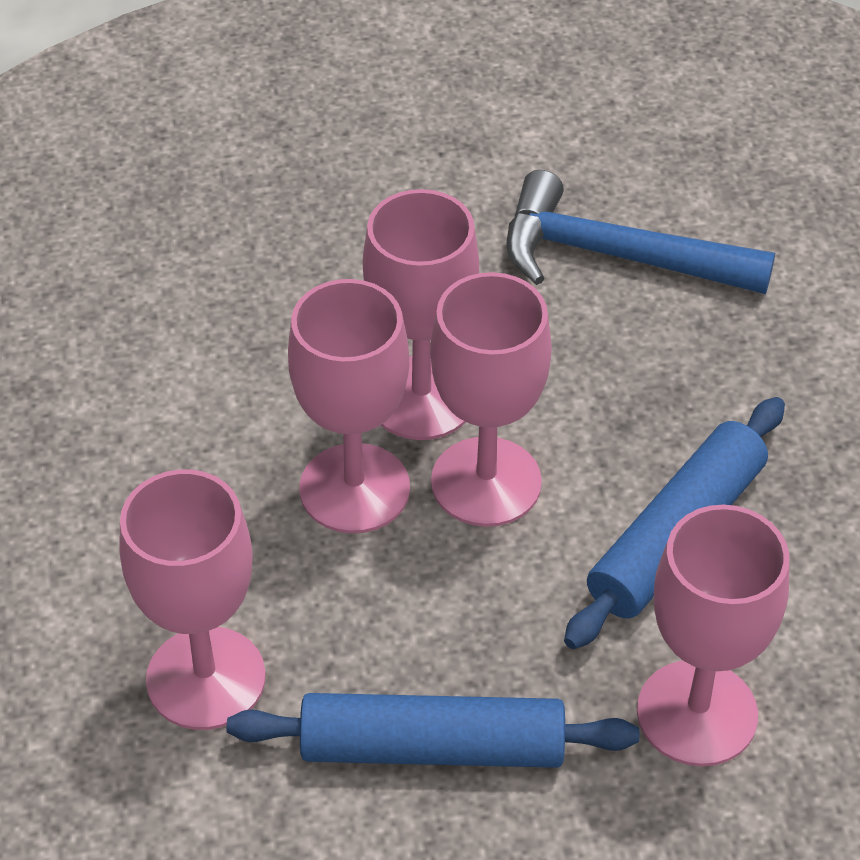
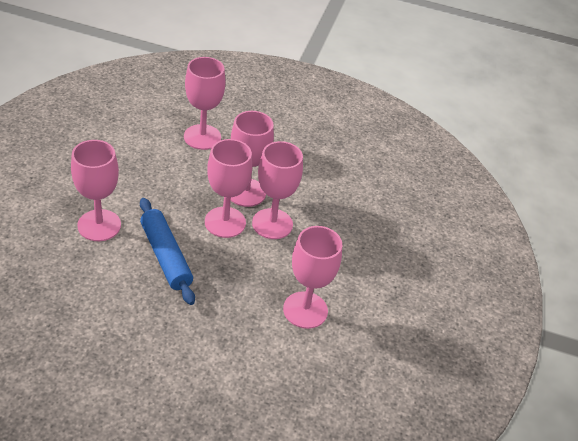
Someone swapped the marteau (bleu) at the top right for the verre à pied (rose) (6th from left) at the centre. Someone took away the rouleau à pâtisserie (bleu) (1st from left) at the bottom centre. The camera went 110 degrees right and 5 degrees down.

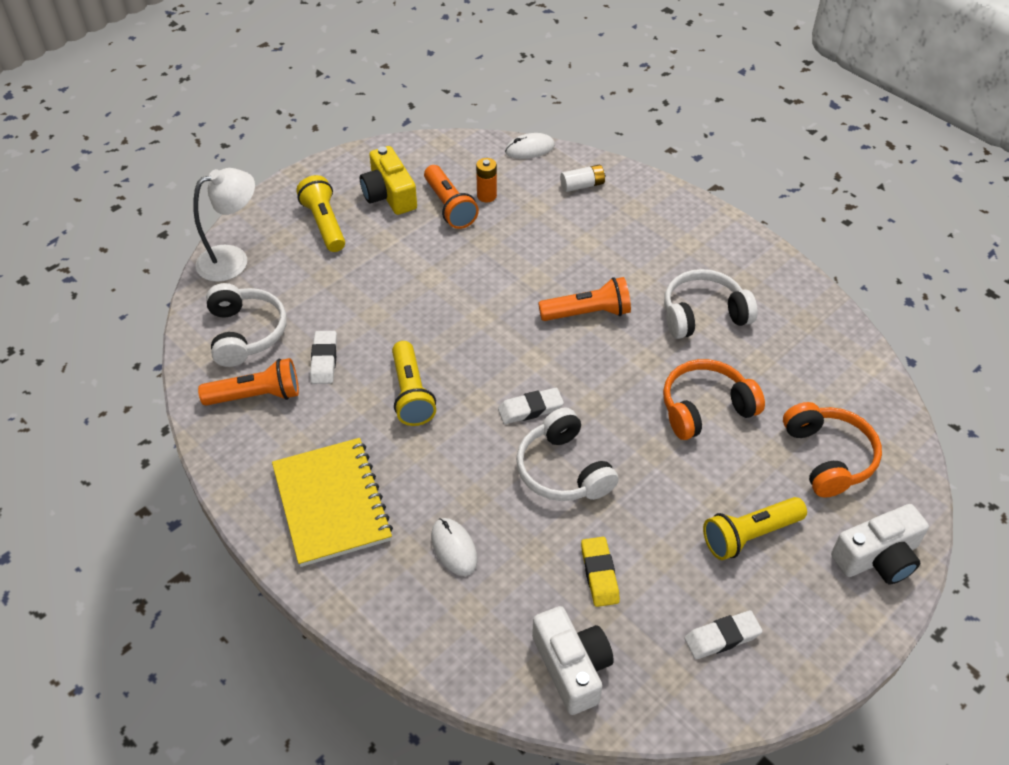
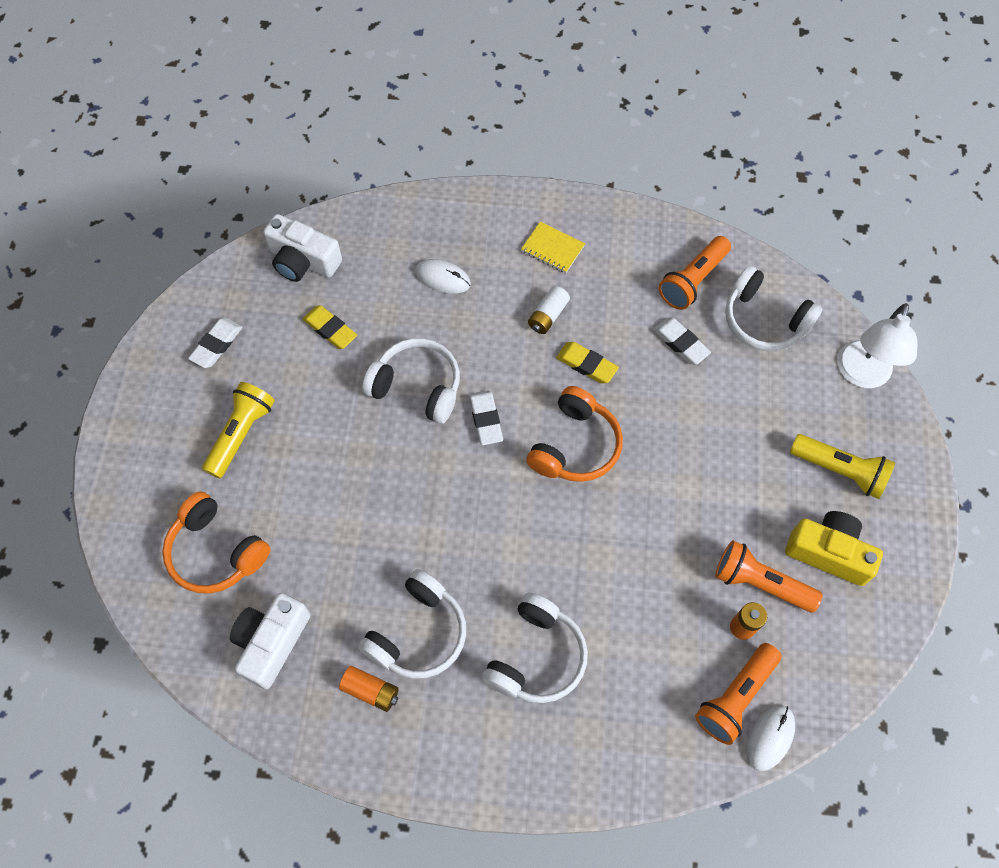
Someone carried the appareil photo (blanc) (2nd from left in the first image) from the bottom right to the bottom left. Someone put down the pile (orange) (1st from left) at the bottom centre. Someone rotated the gomme (blanc) (2nd from left) at the centre by 45 degrees counterclockwise. Someone put down the casque audio (blanc) (3rd from left) at the bottom centre. Someone scaled the carnet (jaune) at the middle left by 0.49. Someone carried the casque audio (orange) (1st from left in the first image) from the middle right to the centre. Someone carried the pile (blanc) from the top centre to the centre. Someone swapped the lampe de poche (jaune) (2nd from left) at the centre for the gomme (jaune) (2nd from left) at the centre. Someone carried the lampe de poche (orange) (3rd from left in the first image) from the centre to the bottom right. The camera went 140 degrees right and 15 degrees up.

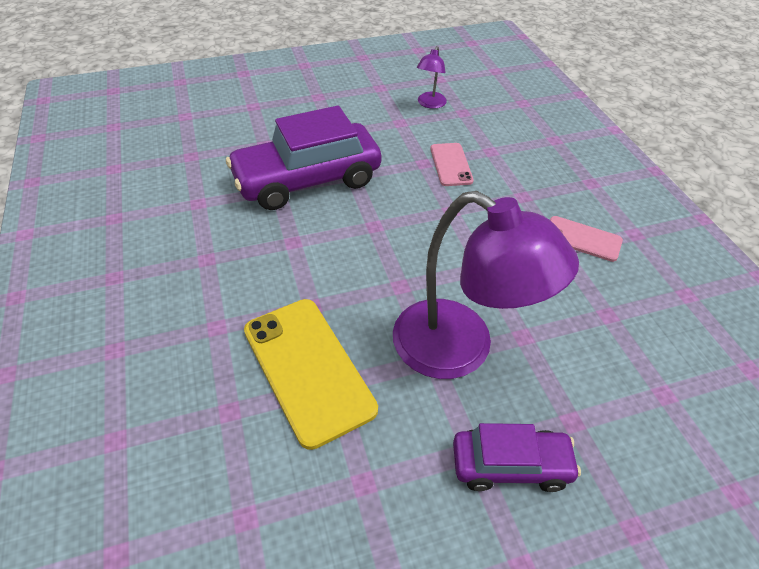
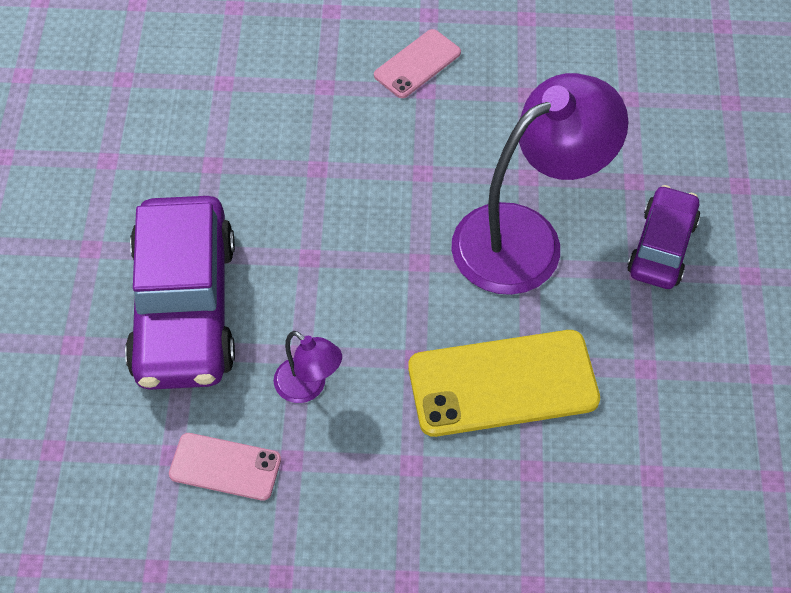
Someone carried the téléphone (rose) (1st from left) from the top centre to the bottom left. Someone carried the lampe (violet) (1st from left) from the top centre to the centre. The camera went 70 degrees left and 10 degrees up.

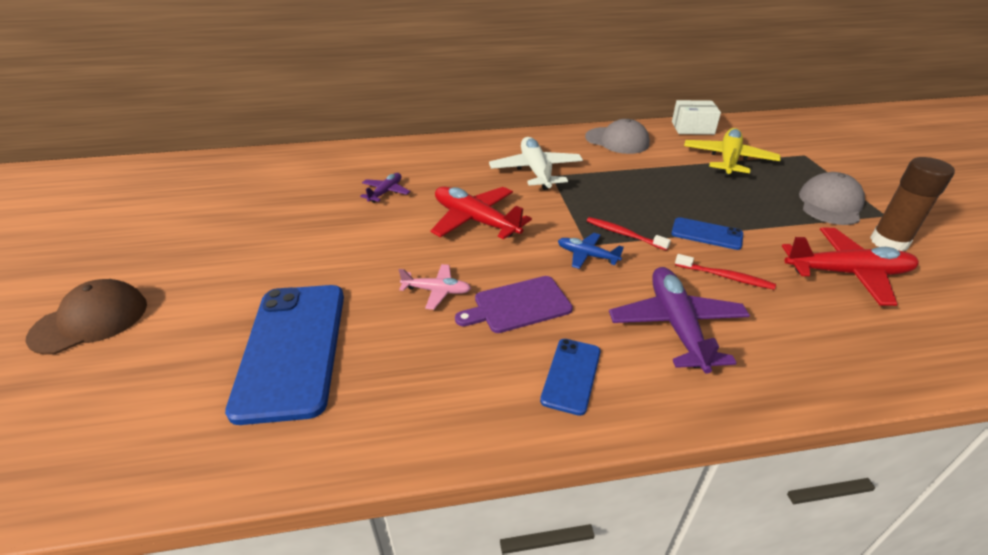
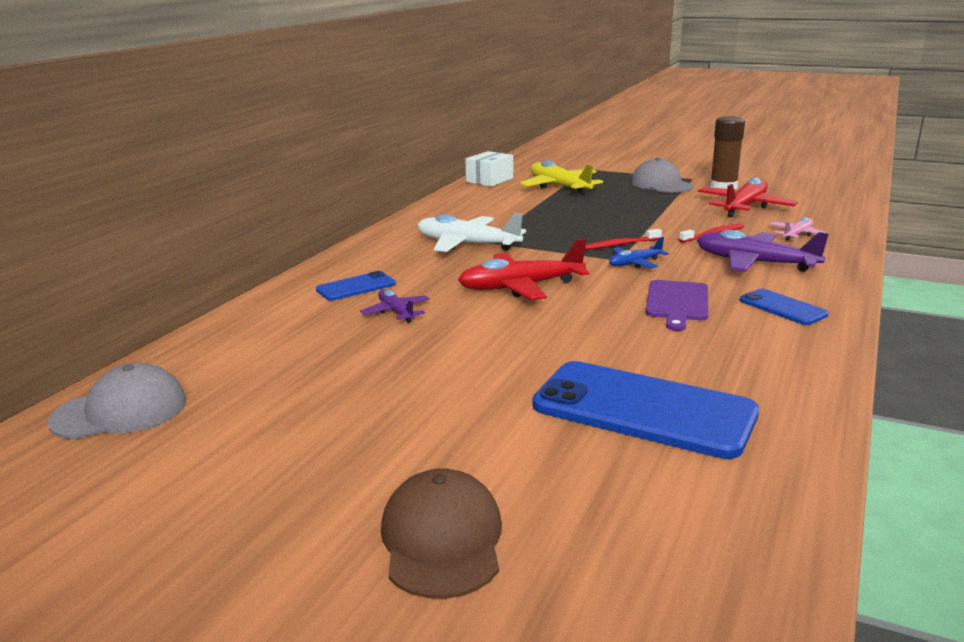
Someone carried the casquette (gris) (1st from left) from the top centre to the middle left. Someone carried the téléphone (bleu) (3rd from left in the first image) from the middle right to the centre. Someone carried the avion (rose) from the centre to the middle right. The camera went 55 degrees left and 15 degrees down.

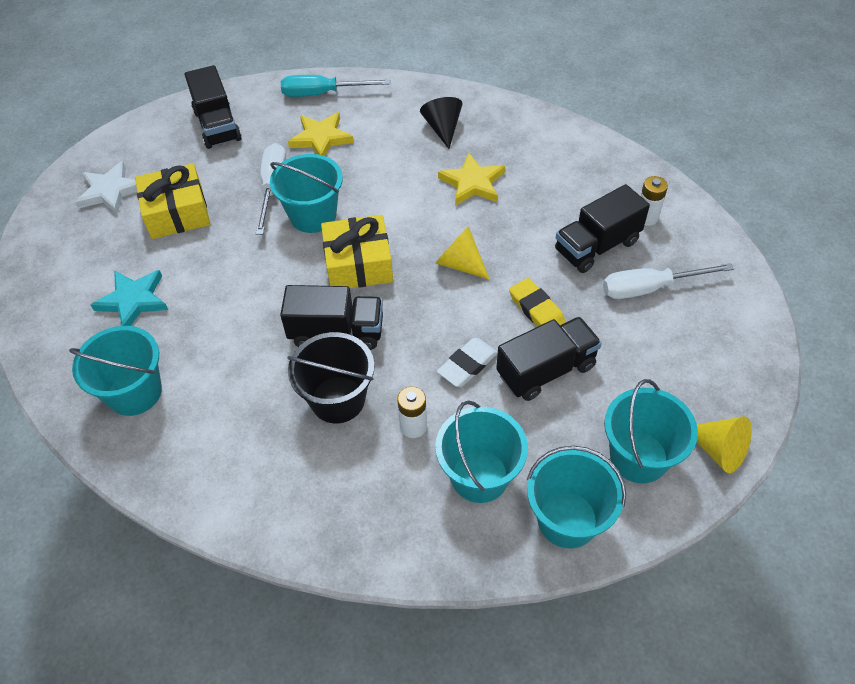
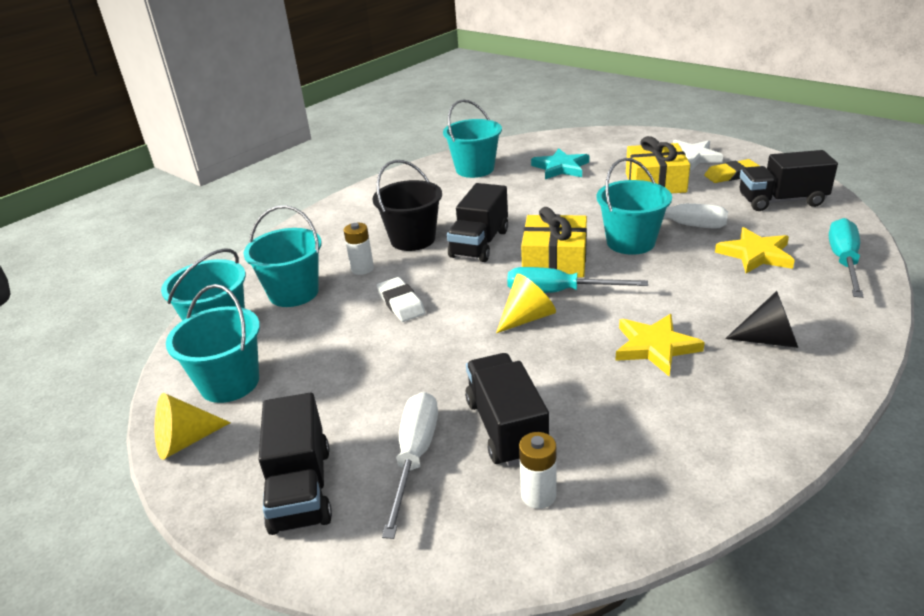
Someone carried the camion (noir) (3rd from left in the first image) from the centre to the bottom left. Someone put down the tournevis (turquoise) (1st from left) at the centre. Someone carried the gomme (jaune) from the centre to the top right. The camera went 110 degrees right and 20 degrees down.

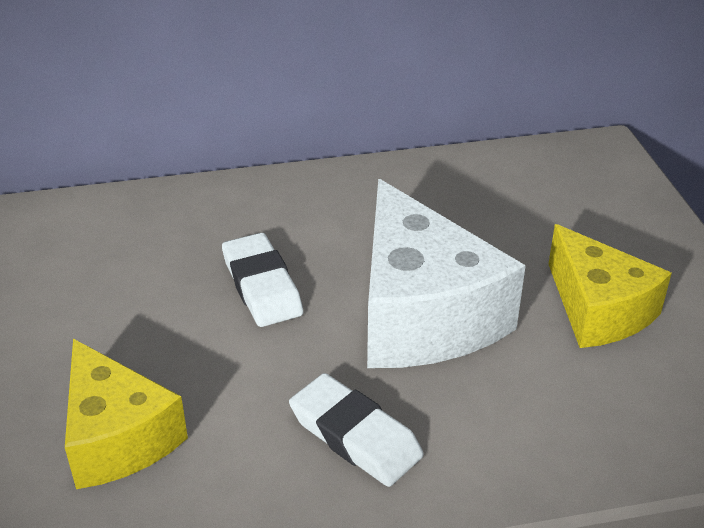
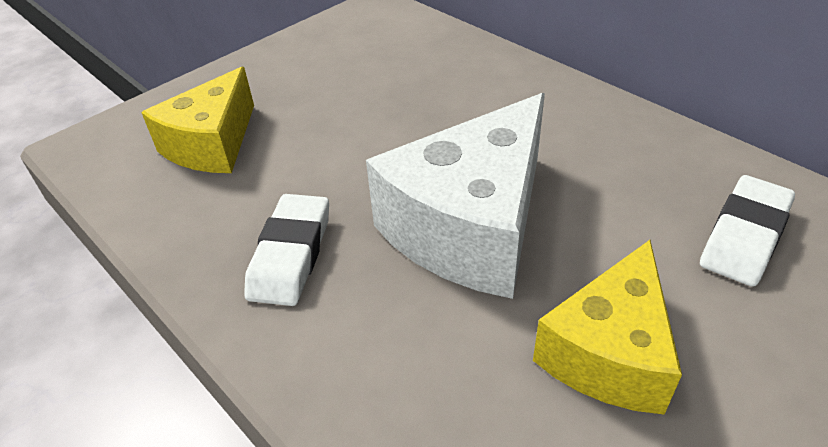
Someone carried the gomme (blanc) (1st from left in the first image) from the centre to the middle right. The camera went 60 degrees right and 5 degrees up.

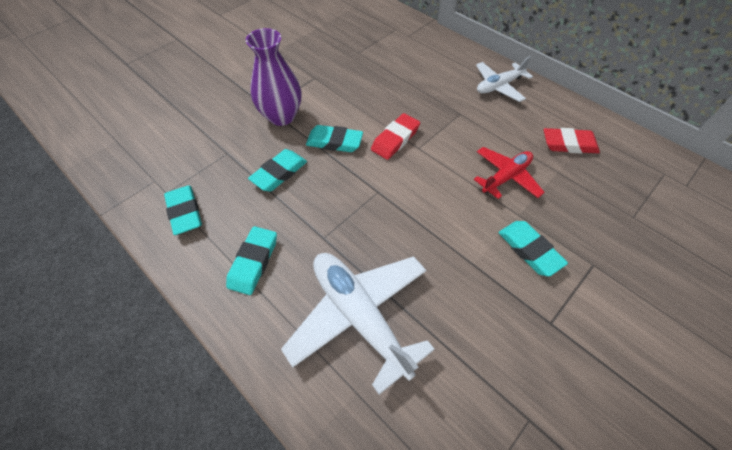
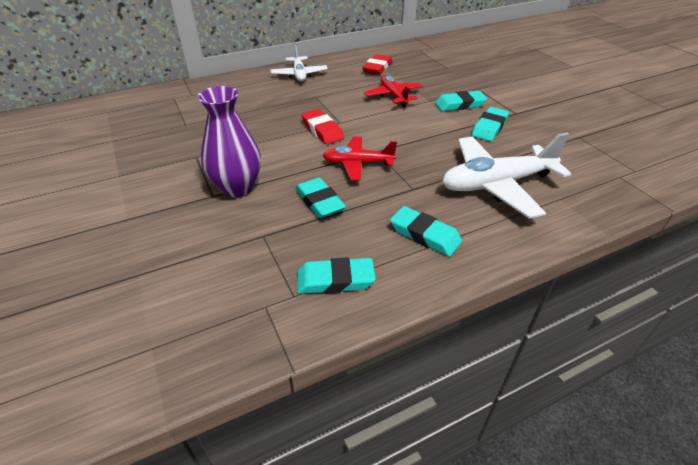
Someone put down the avion (rouge) (1st from left) at the centre. Someone carried the gomme (turquoise) (4th from left in the first image) from the top centre to the top right. The camera went 70 degrees left and 15 degrees down.

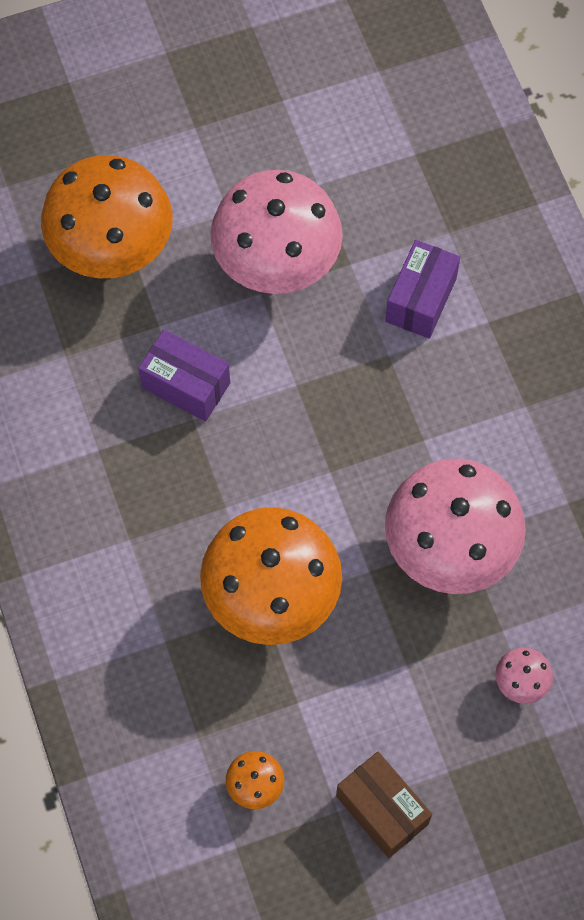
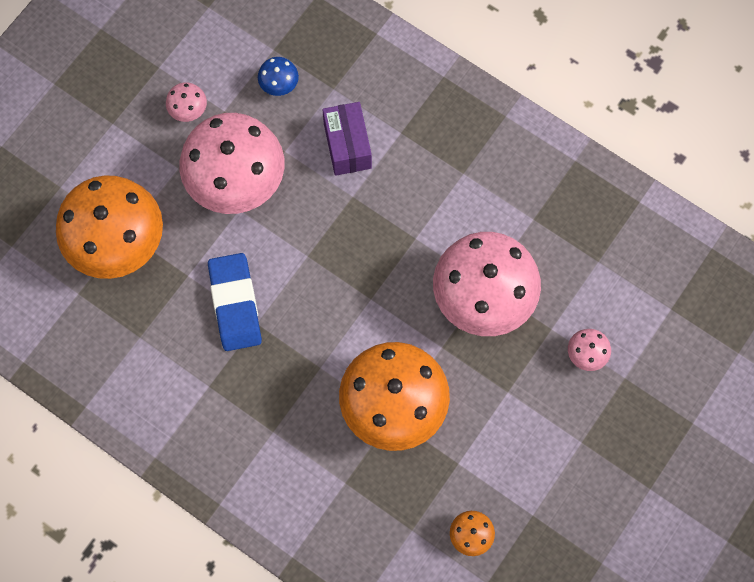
Someone put down the champignon (rose) (1st from left) at the top left. Someone swapped the boîte (violet) (1st from left) at the middle left for the gomme (bleu) at the middle left. Someone put down the champignon (bleu) at the top centre. Someone took away the boîte (marron) at the bottom centre. The camera went 35 degrees left and 5 degrees up.

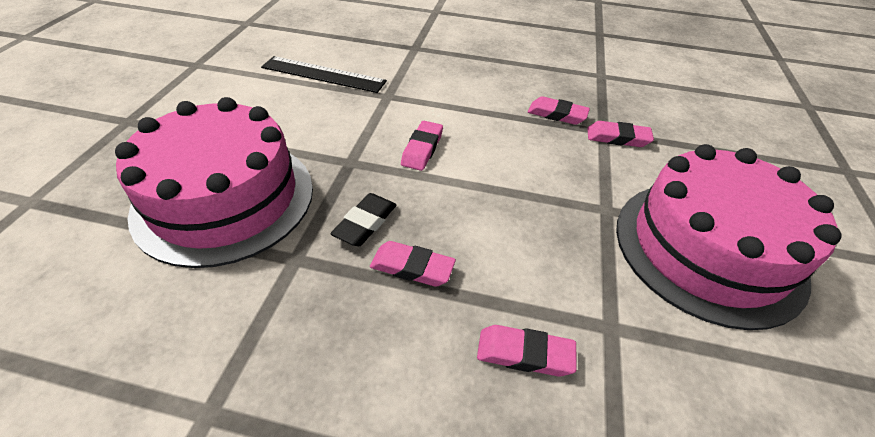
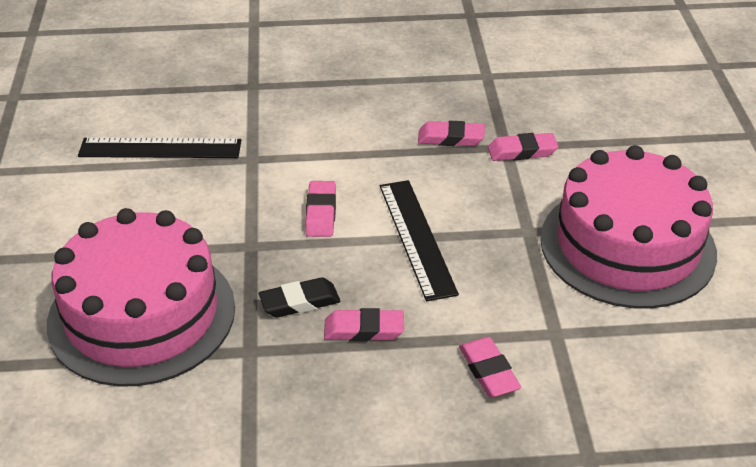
Someone rotated the gomme (noir) at the centre by 60 degrees clockwise. Someone put down the règle (noir) (2nd from left) at the centre. Someone rotated the gomme (rose) (3rd from left in the first image) at the bottom centre by 75 degrees clockwise. The camera went 15 degrees left and 5 degrees down.

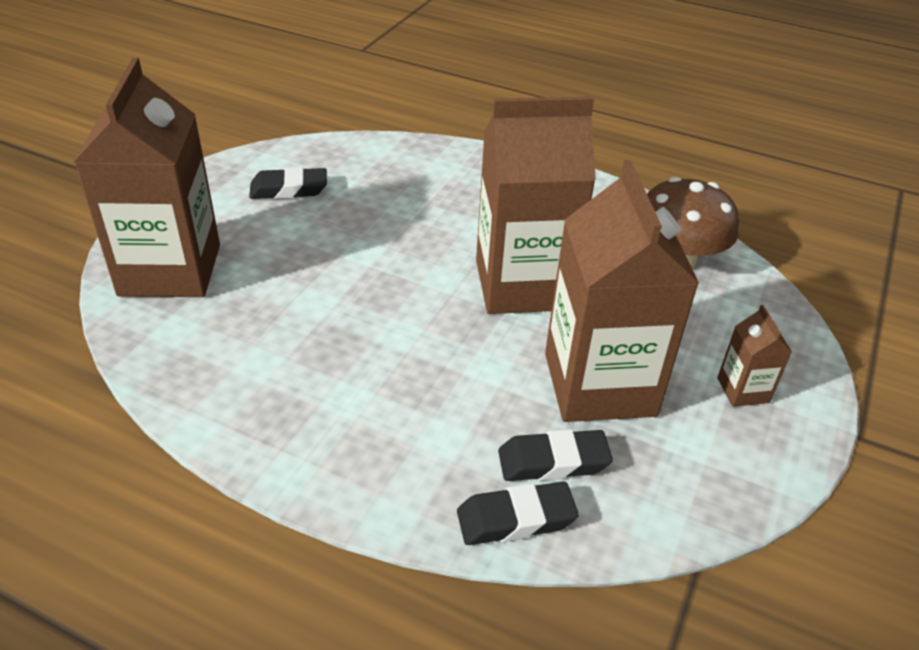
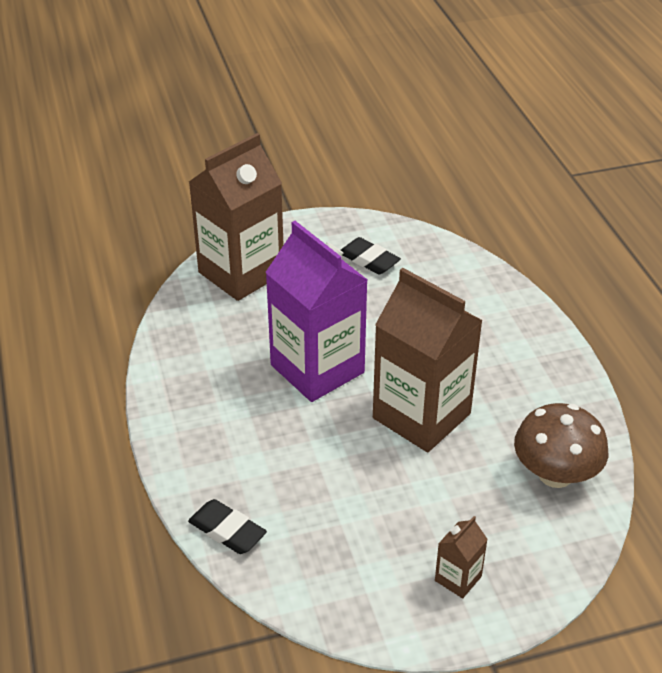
Someone put down the brique de lait (violet) at the centre. Someone took away the gomme (noir) (3rd from left) at the bottom centre. Someone took away the brique de lait (marron) (3rd from left) at the middle right. The camera went 50 degrees right and 0 degrees up.

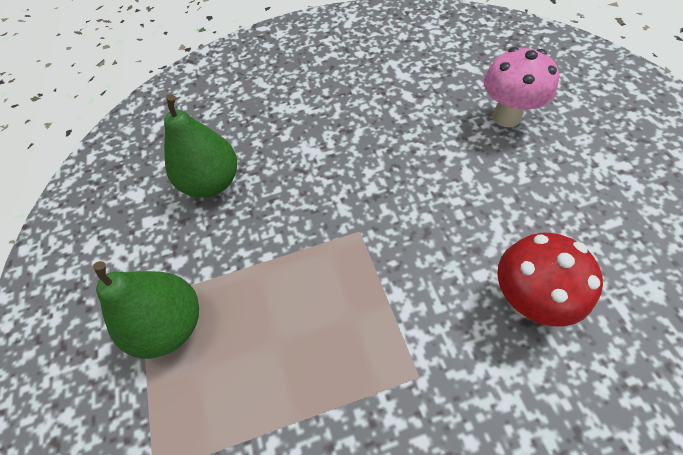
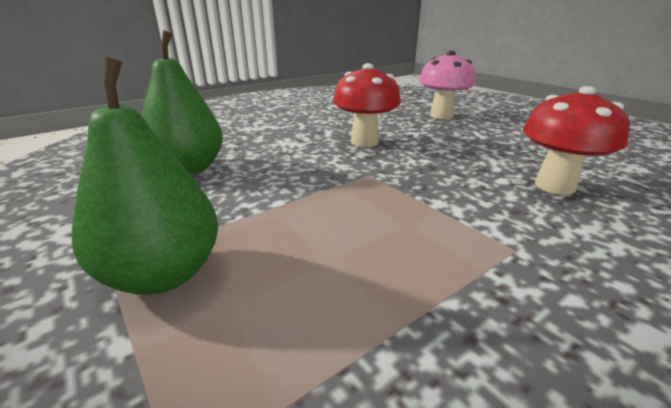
Someone put down the champignon (rouge) (1st from left) at the top centre. The camera went 25 degrees left and 30 degrees down.

